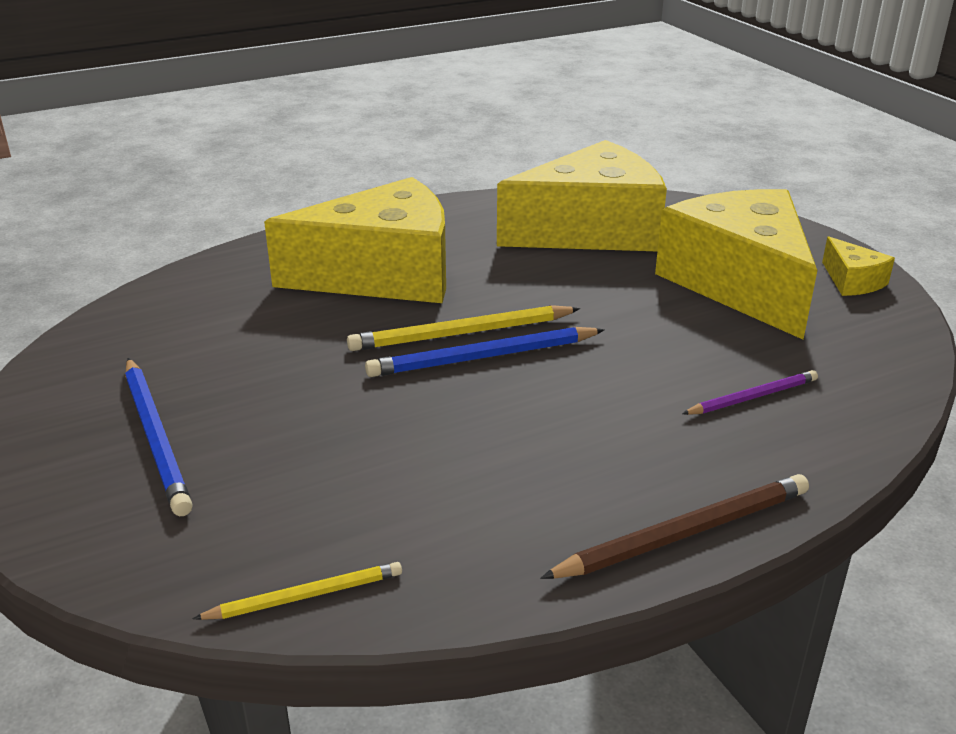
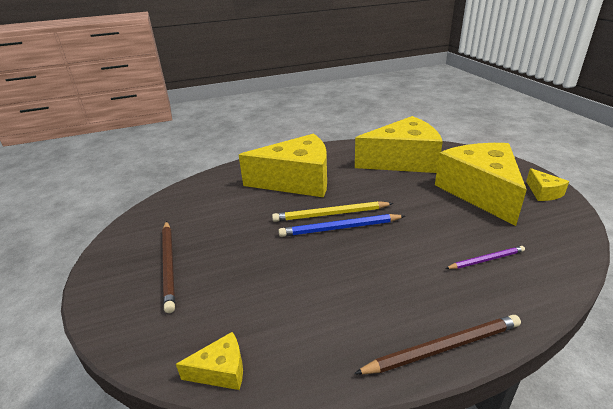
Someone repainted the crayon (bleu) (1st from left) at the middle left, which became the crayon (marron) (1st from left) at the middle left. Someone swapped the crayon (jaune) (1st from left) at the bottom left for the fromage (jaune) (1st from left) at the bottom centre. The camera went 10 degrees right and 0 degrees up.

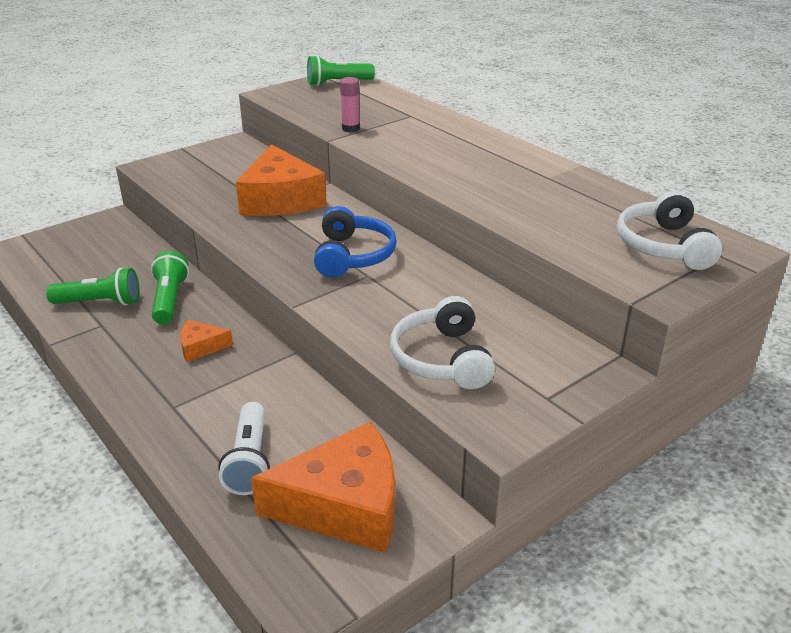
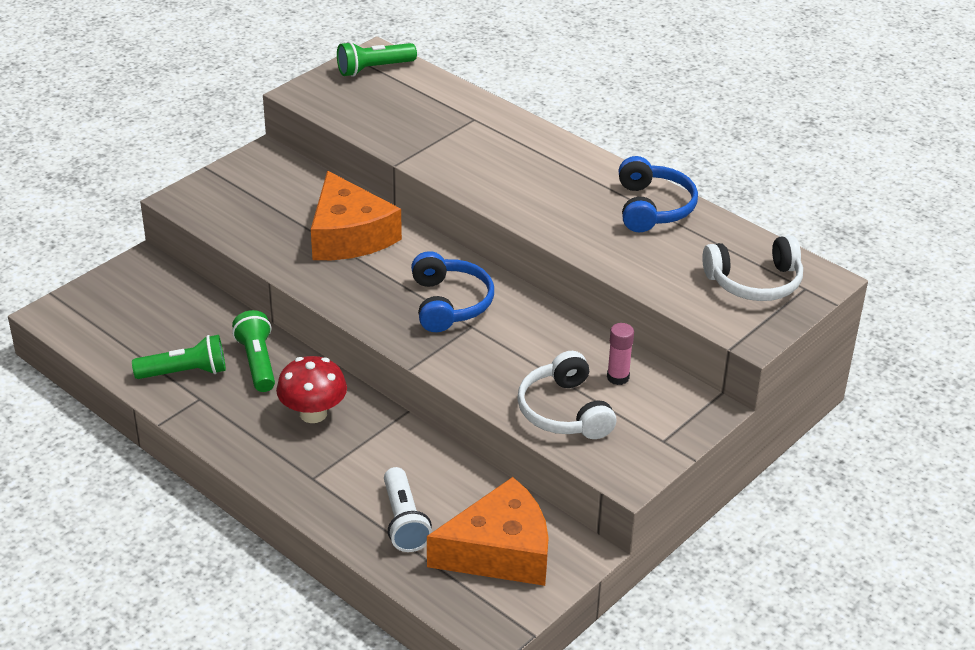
Someone swapped the fromage (orange) (1st from left) at the middle left for the champignon (rouge) at the middle left. Someone carried the bâton de colle (rose) from the top centre to the centre. Someone put down the casque audio (bleu) (2nd from left) at the top right. Someone rotated the casque audio (blanc) (2nd from left) at the middle right by 90 degrees counterclockwise. The camera went 10 degrees left and 5 degrees up.

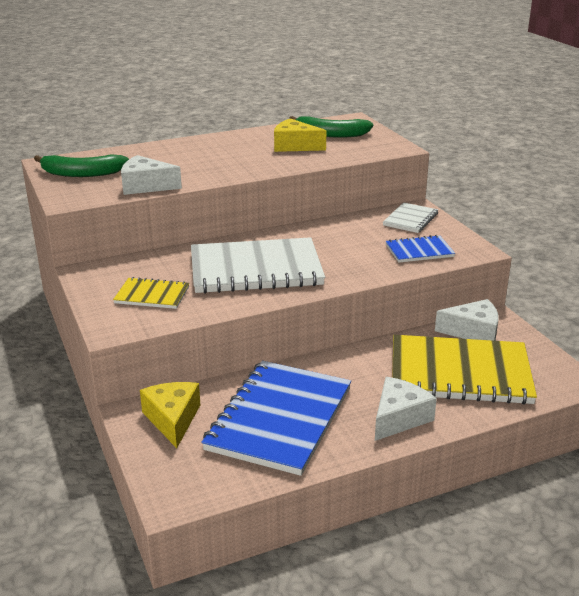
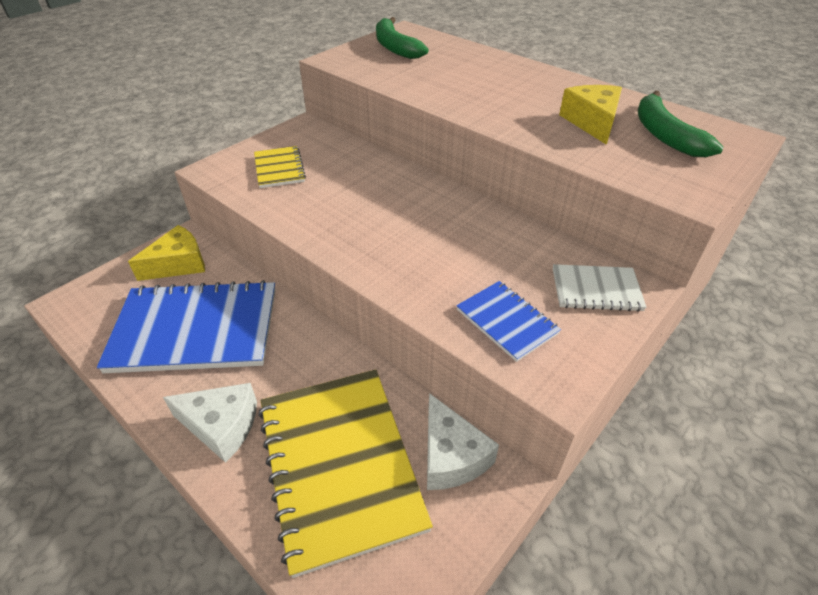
Someone took away the fromage (blanc) (1st from left) at the top left. Someone took away the carnet (blanc) (1st from left) at the centre. The camera went 65 degrees right and 15 degrees up.

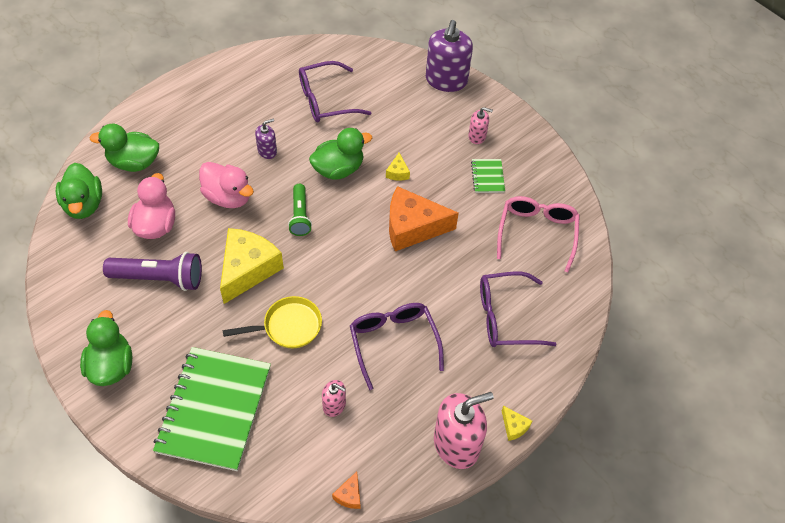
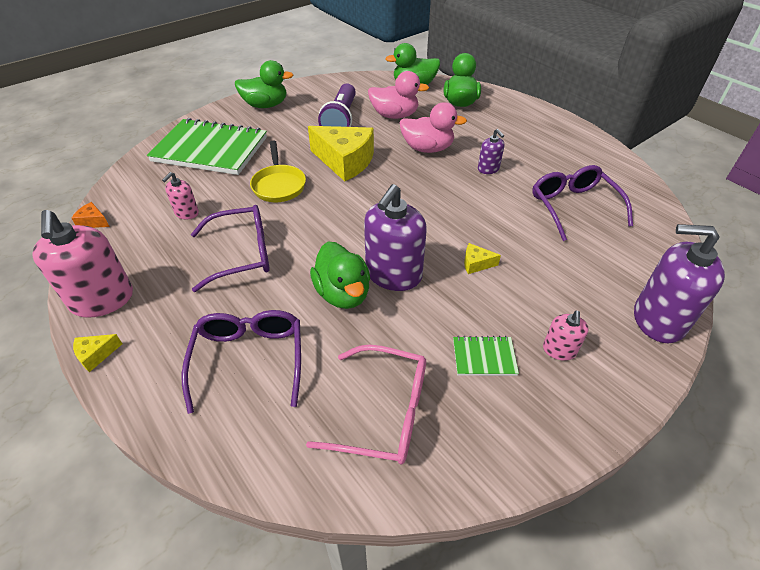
Someone carried the canard (vert) (4th from left in the first image) from the top centre to the centre. Someone swapped the fromage (orange) (2nd from left) at the centre for the distributeur de savon (violet) (1st from left) at the centre. Someone rotated the canard (rose) (2nd from left) at the middle left by 120 degrees counterclockwise. Someone took away the lampe de poche (vert) at the centre. The camera went 95 degrees right and 10 degrees down.

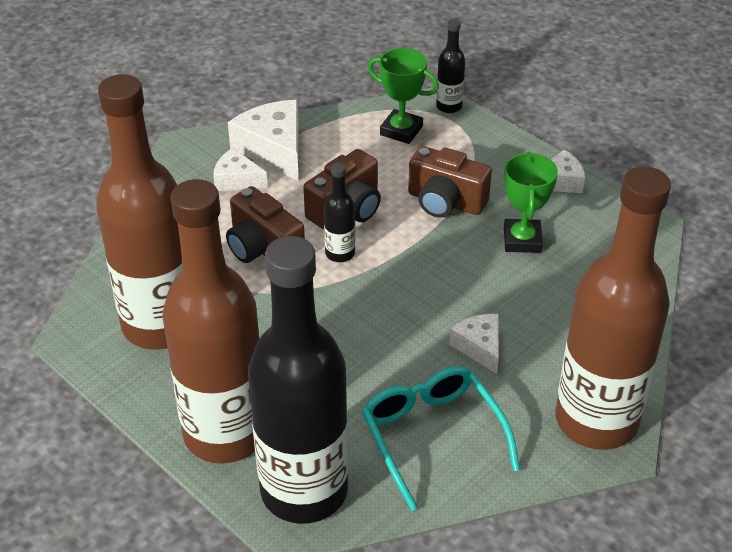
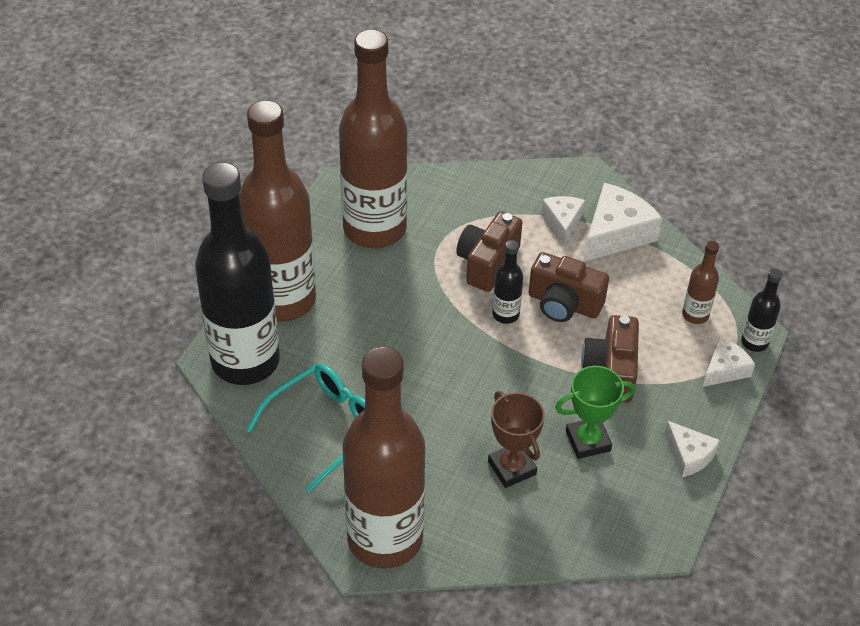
Someone put down the trophée (marron) at the bottom centre. Someone swapped the trophée (vert) (1st from left) at the top centre for the bouteille (marron) (4th from left) at the middle right. Someone carried the fromage (blanc) (3rd from left in the first image) from the centre to the middle right. The camera went 70 degrees right and 5 degrees up.

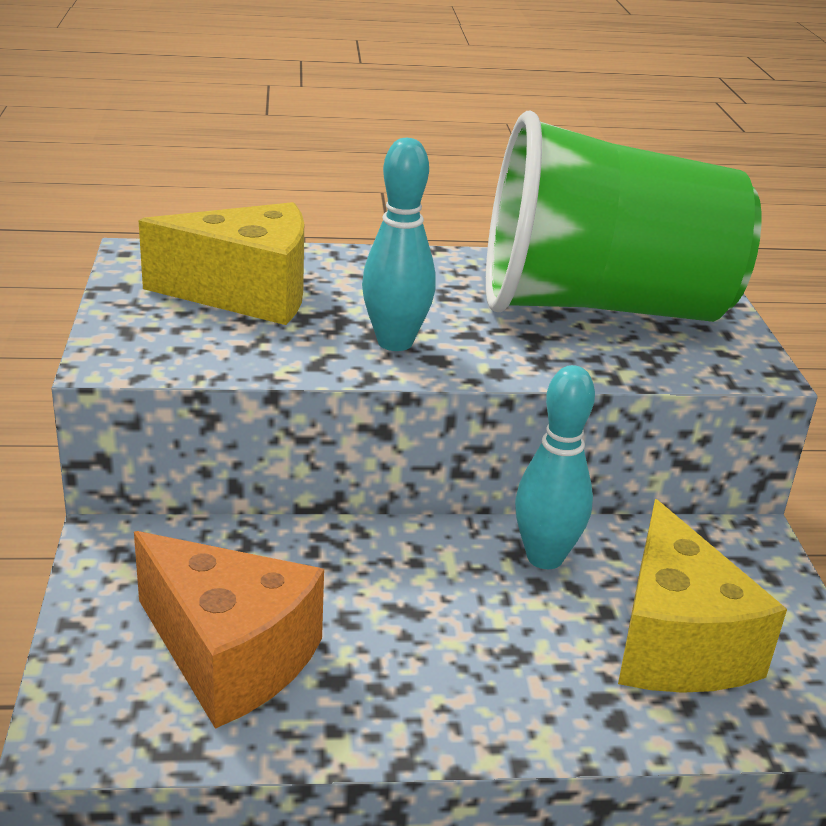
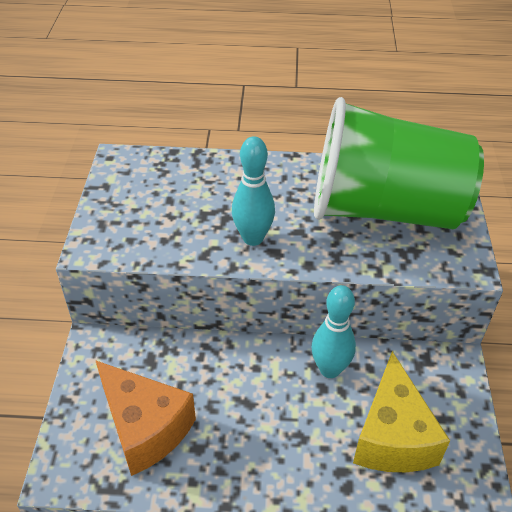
Someone took away the fromage (jaune) (1st from left) at the top left. The camera went 10 degrees right and 15 degrees up.

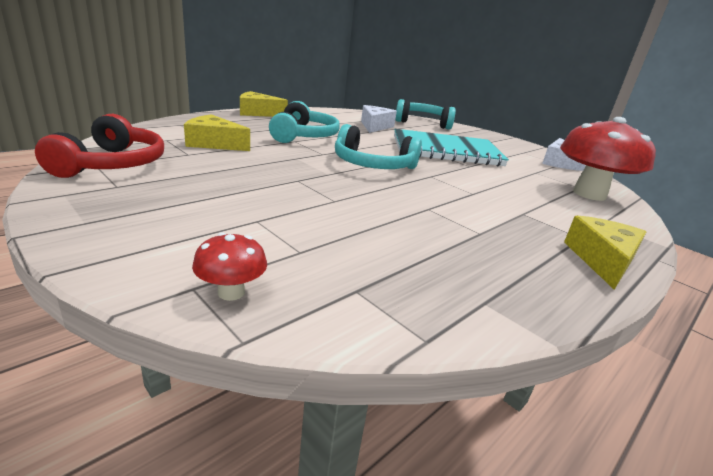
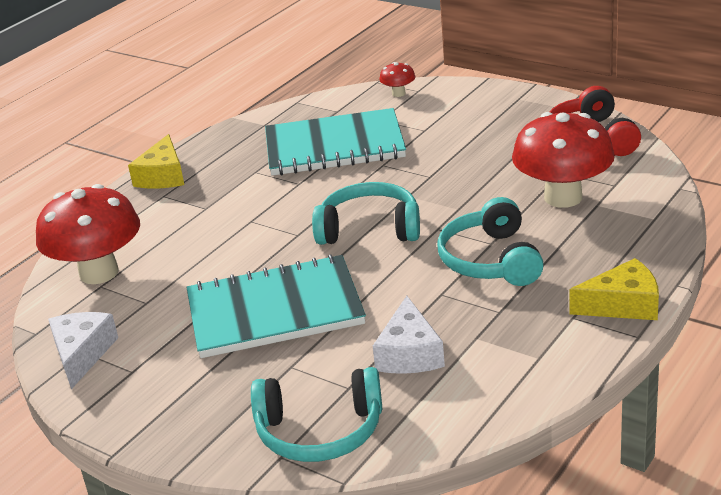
Someone put down the carnet (turquoise) (2nd from left) at the top centre. Someone swapped the fromage (jaune) (1st from left) at the top left for the champignon (rouge) (3rd from left) at the top right. The camera went 175 degrees right and 5 degrees up.

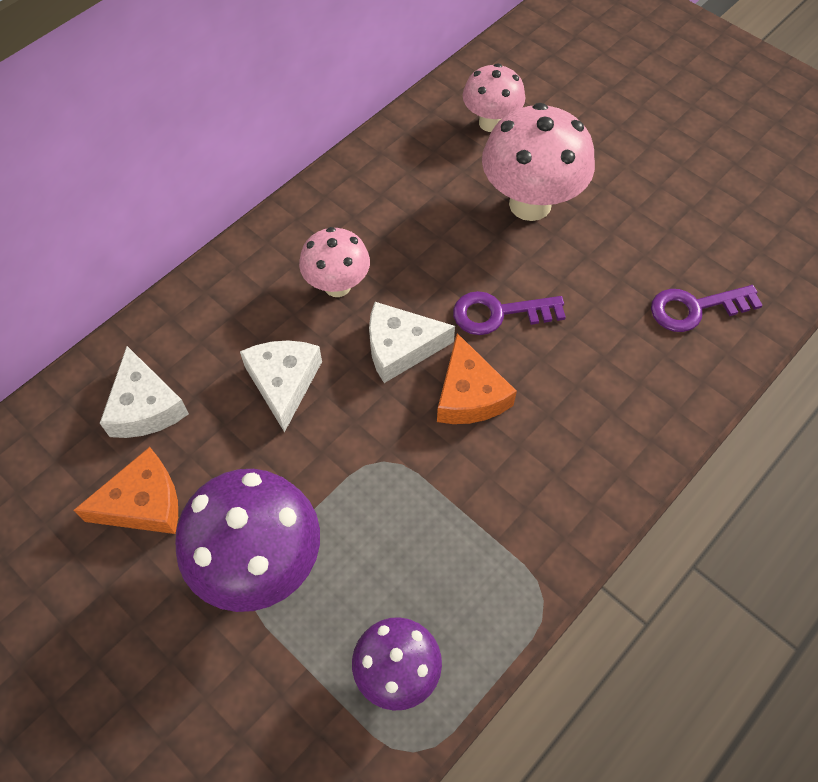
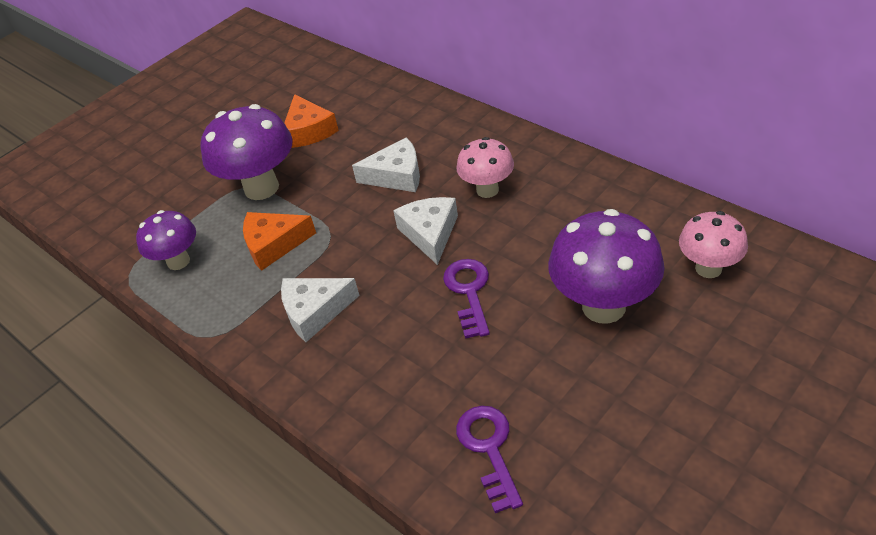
Someone carried the fromage (orange) (2nd from left in the first image) from the centre to the middle left. Someone carried the fromage (blanc) (1st from left) from the middle left to the centre. Someone repainted the champignon (rose) (3rd from left) at the top centre, which became the champignon (violet) (3rd from left) at the middle right. The camera went 95 degrees right and 15 degrees down.

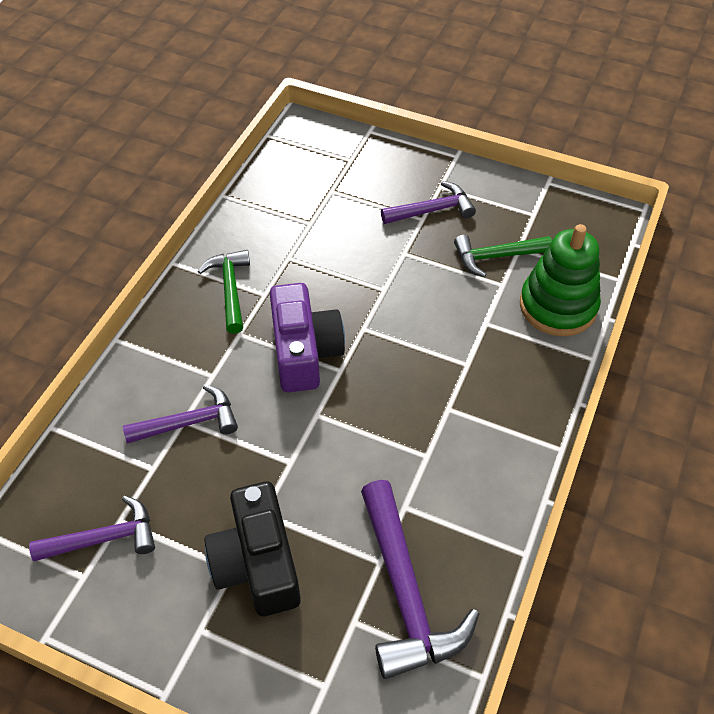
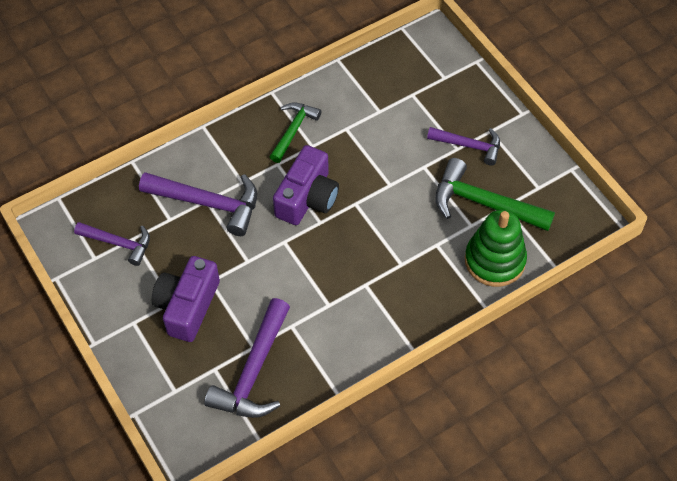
Someone scaled the marteau (violet) (2nd from left) at the middle left by 1.59. Someone repainted the appareil photo (noir) at the bottom centre, which became the appareil photo (violet) (1st from left) at the middle left. Someone scaled the marteau (vert) (2nd from left) at the middle right by 1.59. The camera went 35 degrees right and 5 degrees up.

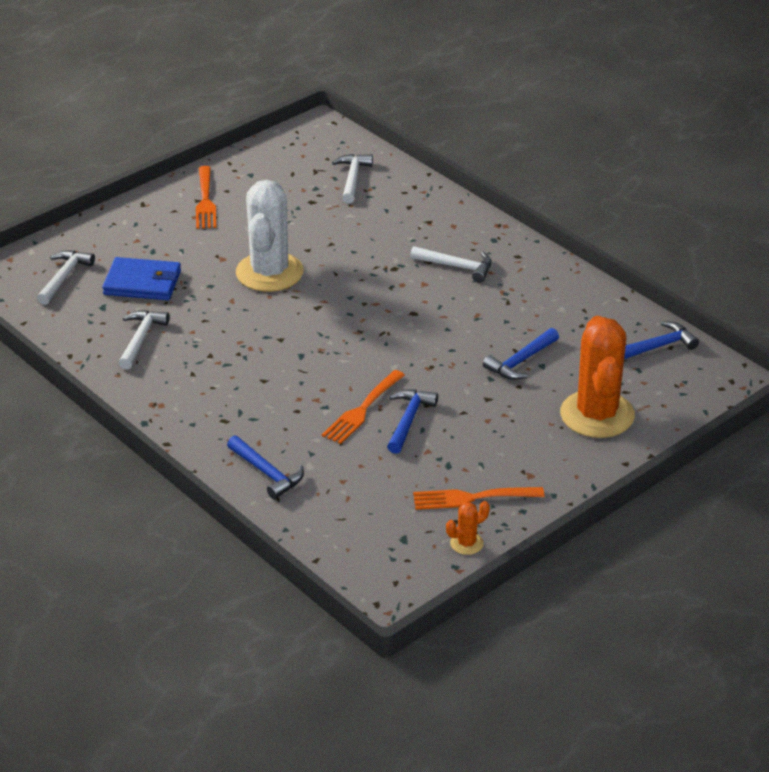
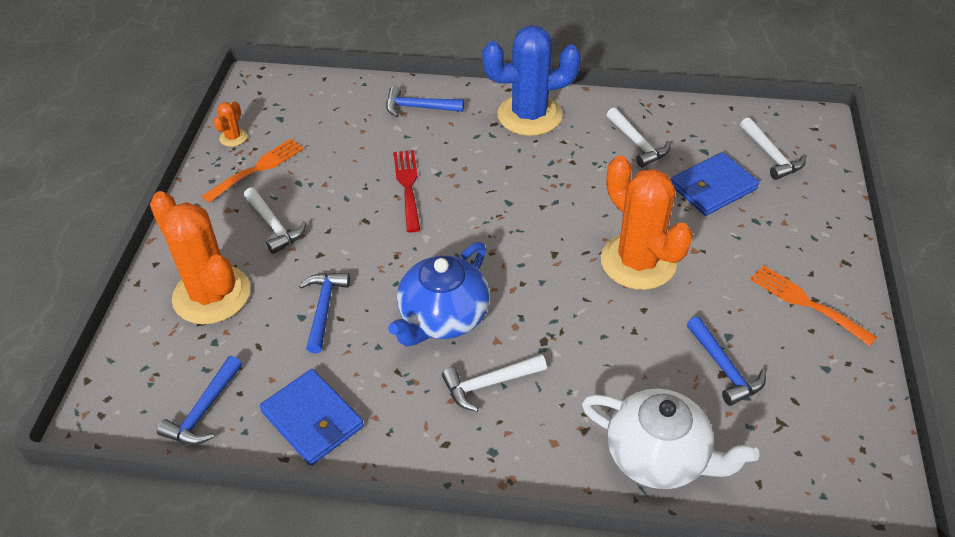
Someone carried the marteau (blanc) (3rd from left in the first image) from the top centre to the middle left. Someone put down the portefeuille (bleu) (1st from left) at the bottom left. Someone put down the théière (bleu) at the centre. Someone repainted the fourchette (orange) (2nd from left) at the centre, which became the fourchette (rouge) at the centre. Someone put down the cactus (bleu) at the top centre. Someone put down the théière (blanc) at the bottom right. Someone repainted the cactus (blanc) at the top centre, which became the cactus (orange) (3rd from left) at the middle right. Someone carried the marteau (bleu) (2nd from left in the first image) from the centre to the bottom right. The camera went 140 degrees right and 10 degrees up.

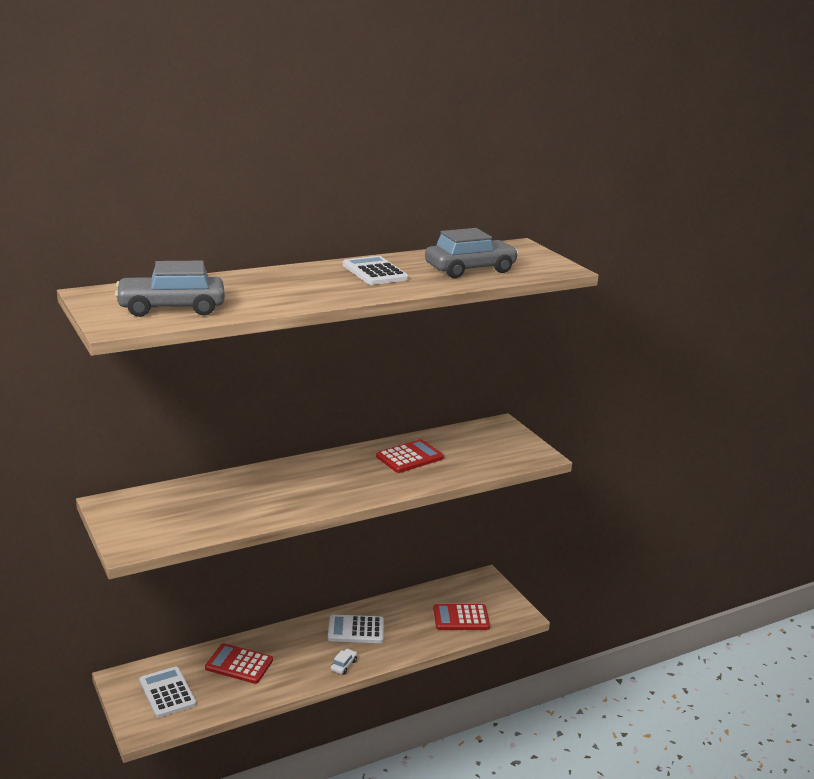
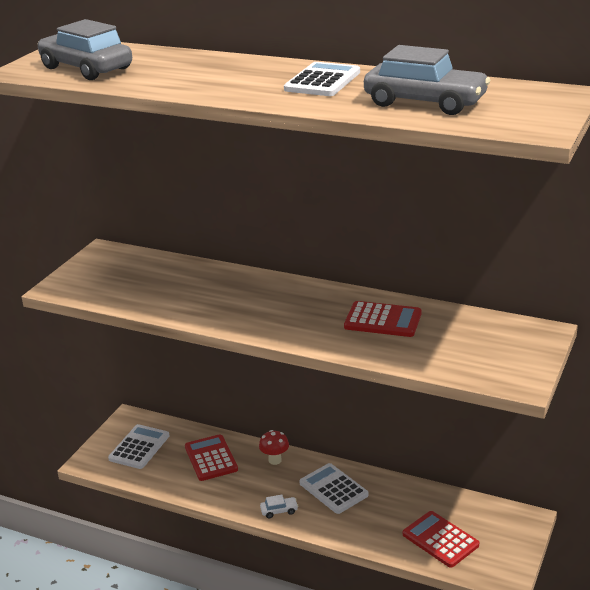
Someone put down the champignon (rouge) at the bottom centre. The camera went 55 degrees right and 5 degrees up.

